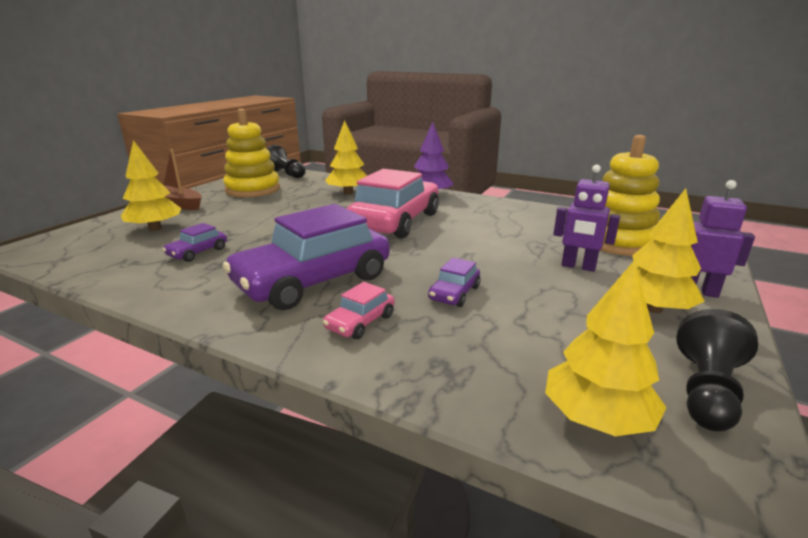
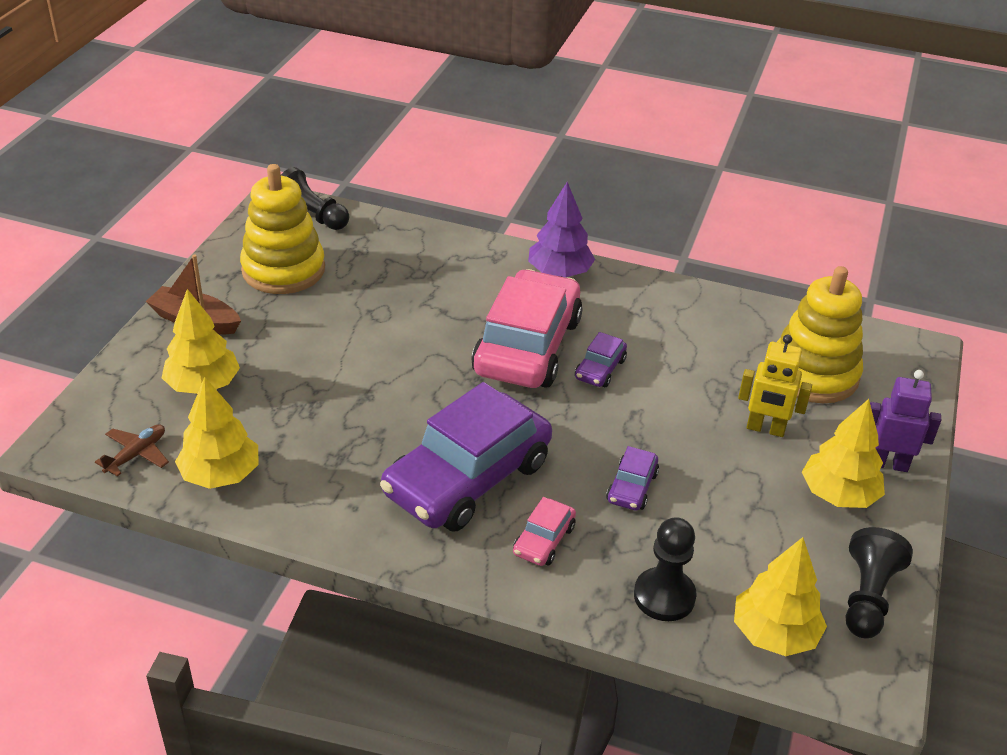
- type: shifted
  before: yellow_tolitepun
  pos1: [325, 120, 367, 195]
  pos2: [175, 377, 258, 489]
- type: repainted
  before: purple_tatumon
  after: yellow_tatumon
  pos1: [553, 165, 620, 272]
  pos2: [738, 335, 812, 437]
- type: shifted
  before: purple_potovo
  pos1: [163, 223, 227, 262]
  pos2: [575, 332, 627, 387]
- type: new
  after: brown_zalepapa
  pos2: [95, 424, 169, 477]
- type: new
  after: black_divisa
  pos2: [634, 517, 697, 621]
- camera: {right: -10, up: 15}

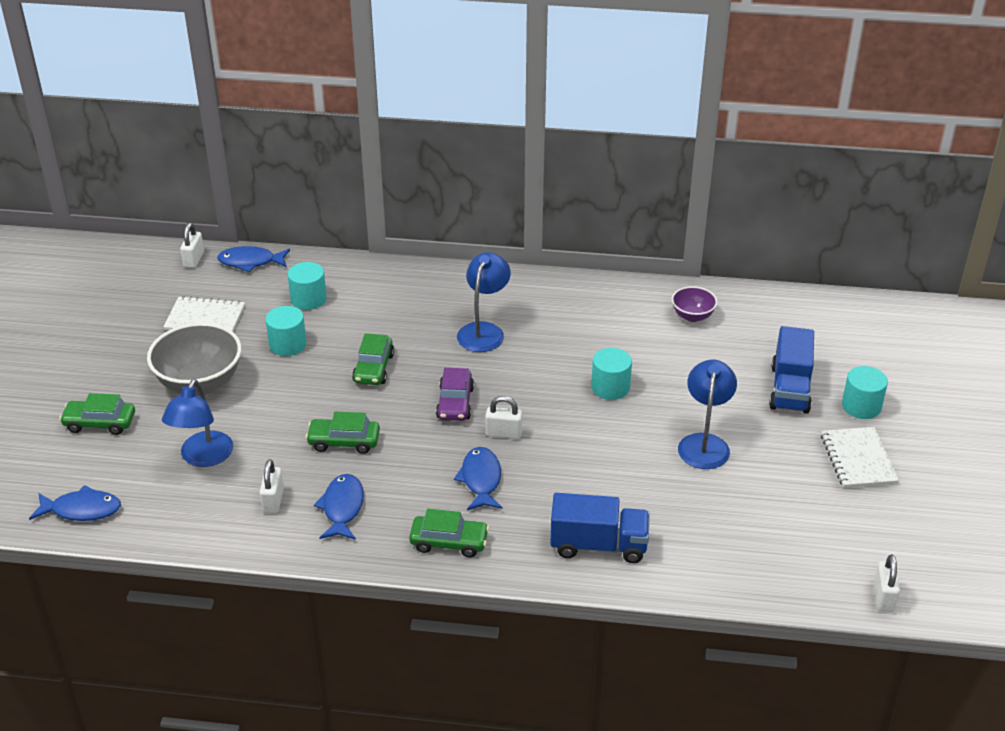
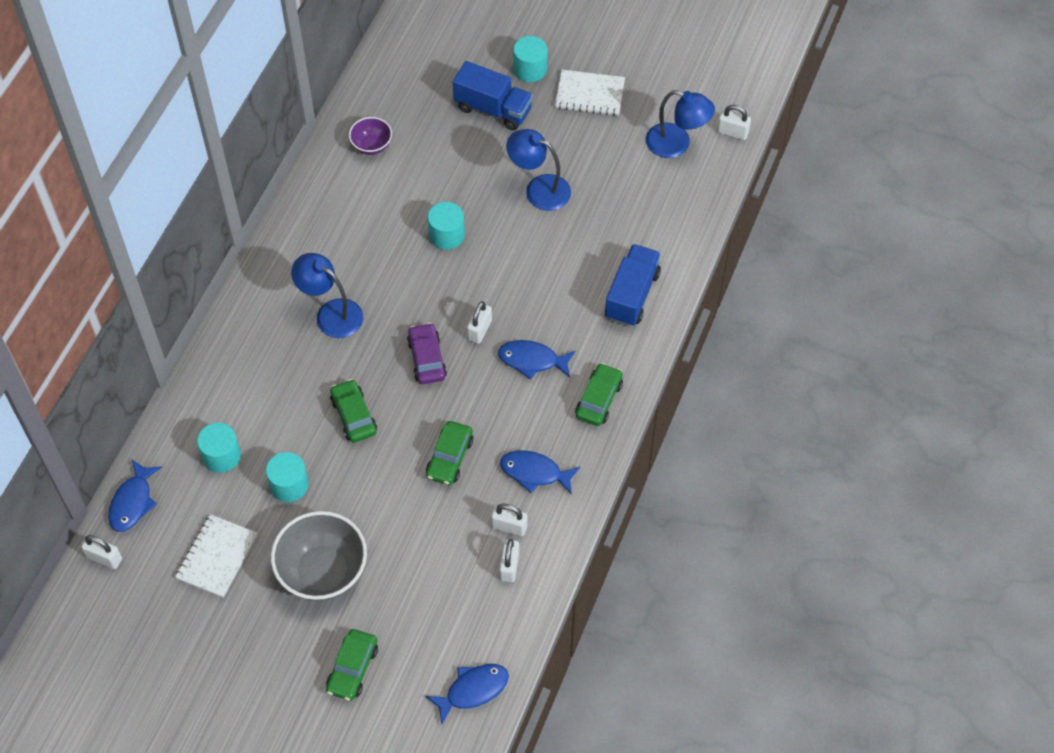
- type: rotated
  before: green_potovo
  pos1: [352, 333, 394, 385]
  pos2: [330, 379, 377, 443]
  turn: -135
- type: rotated
  before: purple_potovo
  pos1: [436, 368, 474, 421]
  pos2: [407, 323, 447, 384]
  turn: -120
- type: shifted
  before: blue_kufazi
  pos1: [162, 379, 233, 467]
  pos2: [646, 90, 715, 158]
- type: rotated
  before: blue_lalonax
  pos1: [29, 485, 121, 521]
  pos2: [425, 664, 509, 724]
  turn: 45
- type: new
  after: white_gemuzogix
  pos2: [499, 539, 519, 582]
- camera: {right: -75, up: 20}

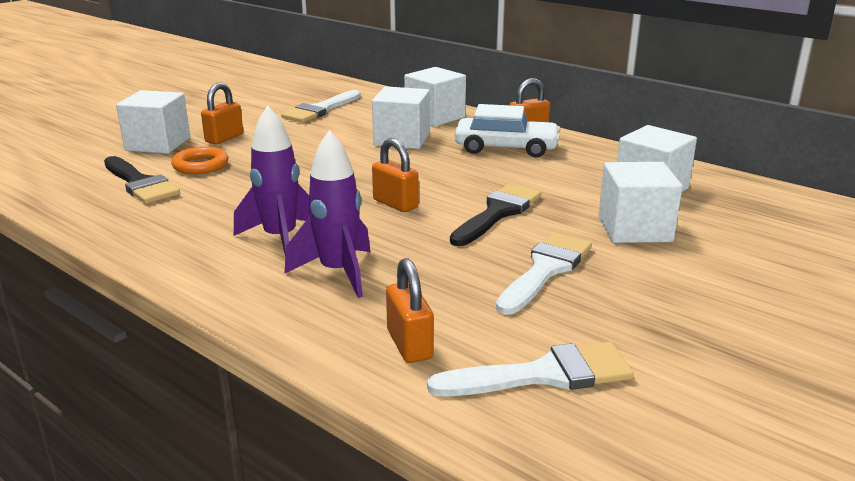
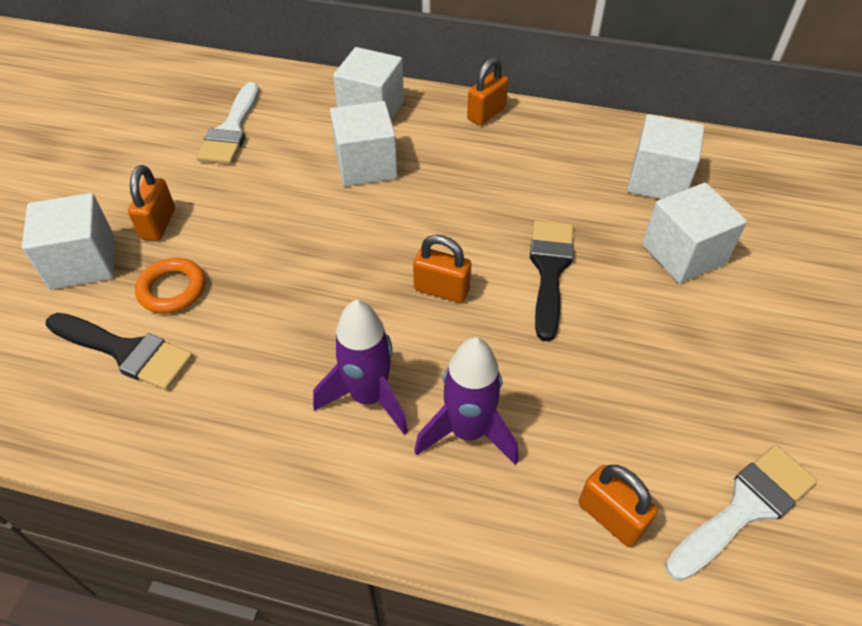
- type: gone
  before: white_potovo
  pos1: [455, 104, 561, 158]
- type: gone
  before: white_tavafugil
  pos1: [496, 232, 592, 315]
- camera: {right: -25, up: 25}

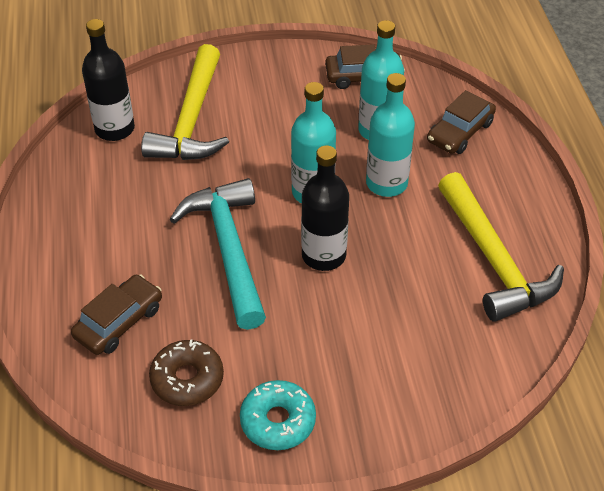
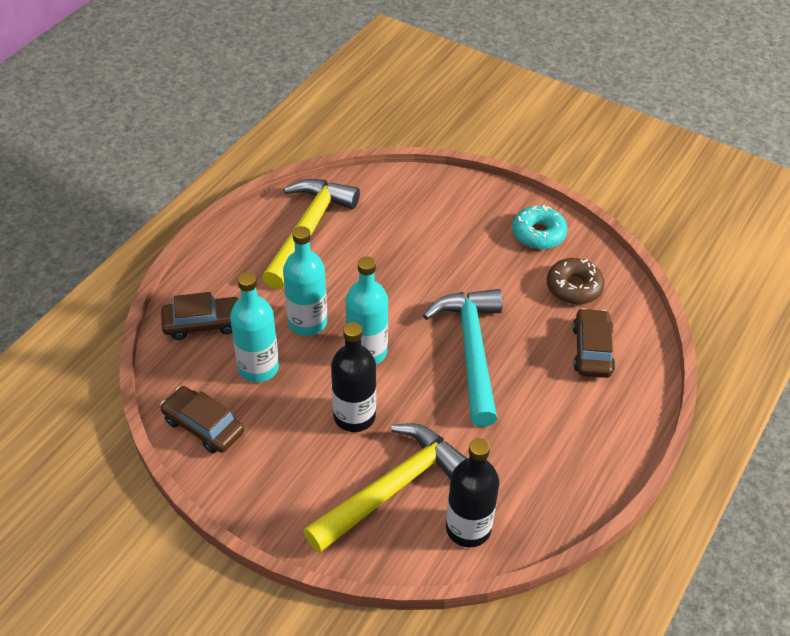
- type: shifted
  before: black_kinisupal
  pos1: [301, 146, 349, 271]
  pos2: [331, 322, 376, 432]
- type: rotated
  before: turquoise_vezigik
  pos1: [170, 178, 266, 330]
  pos2: [423, 289, 503, 427]
  turn: 150
- type: rotated
  before: brown_potovo
  pos1: [71, 274, 162, 355]
  pos2: [573, 308, 615, 378]
  turn: 105
- camera: {right: -140, up: 0}

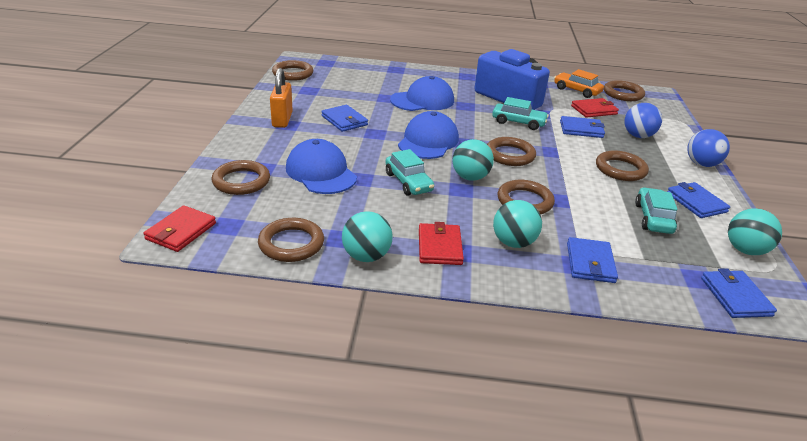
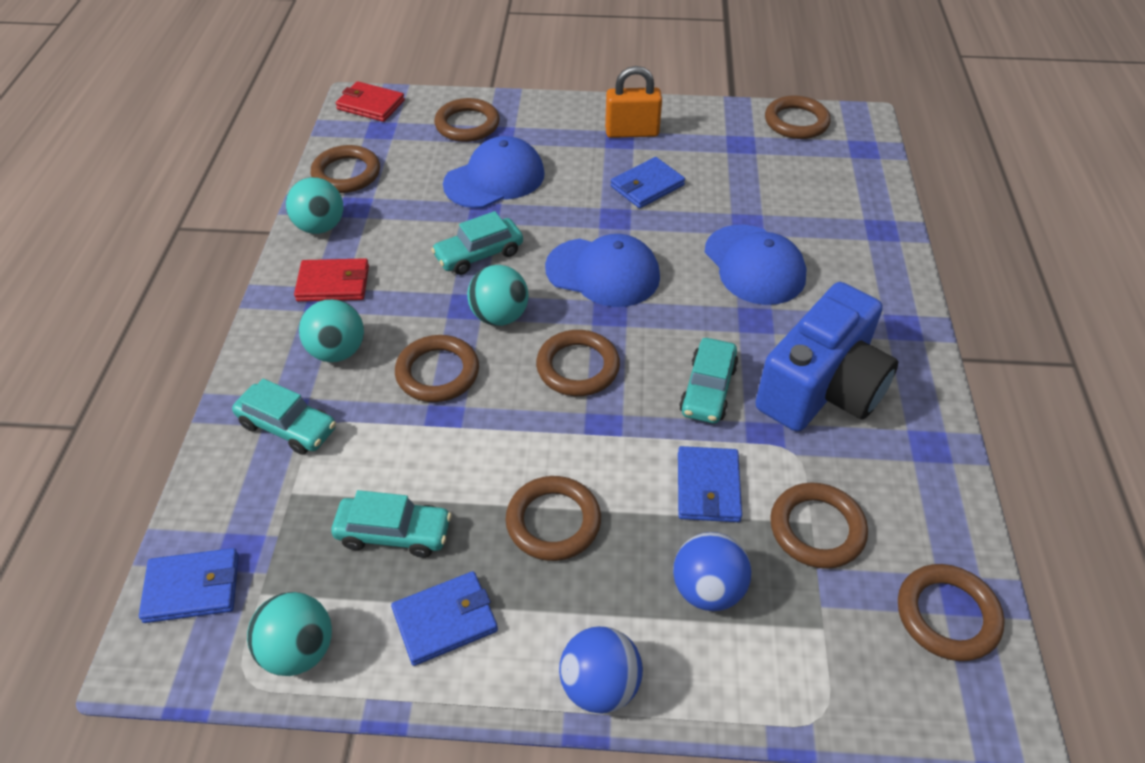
- type: gone
  before: orange_potovo
  pos1: [554, 69, 604, 98]
- type: swapped
  before: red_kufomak
  after: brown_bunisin
  pos1: [571, 98, 619, 118]
  pos2: [770, 482, 868, 569]
- type: swapped
  before: blue_kufomak
  after: turquoise_potovo
  pos1: [567, 237, 618, 283]
  pos2: [232, 379, 336, 455]
- camera: {right: 90, up: 15}

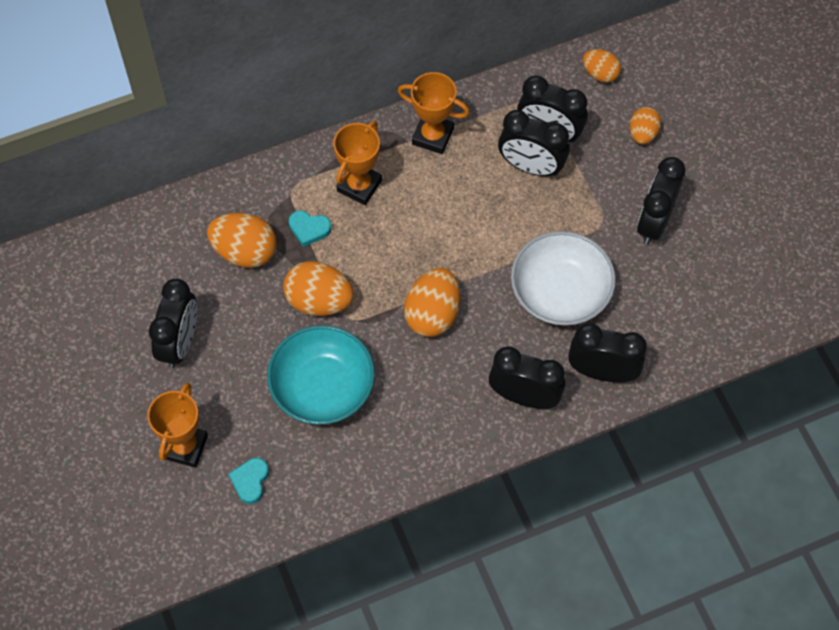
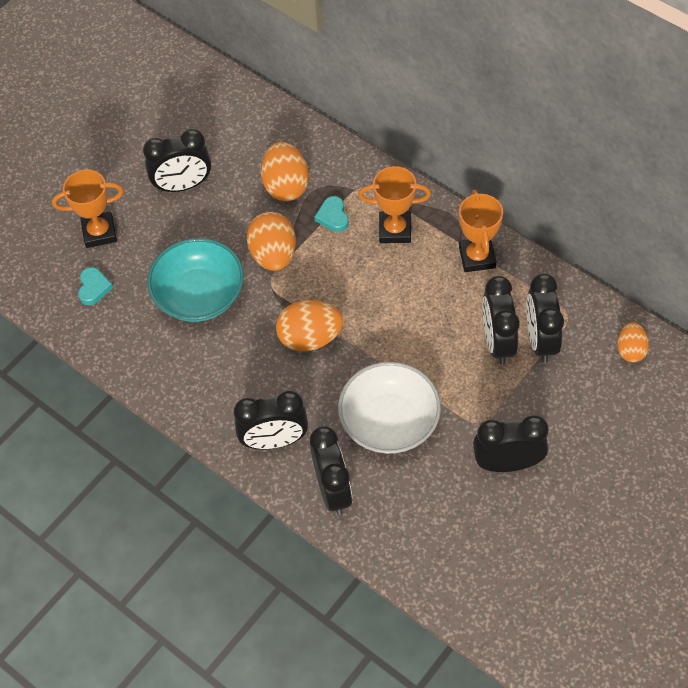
- type: gone
  before: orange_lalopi
  pos1: [630, 107, 661, 144]
- type: rotated
  before: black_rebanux
  pos1: [489, 346, 566, 409]
  pos2: [234, 391, 308, 450]
  turn: 90
- type: rotated
  before: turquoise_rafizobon
  pos1: [228, 458, 269, 504]
  pos2: [78, 267, 113, 305]
  turn: 105
- camera: {right: 65, up: -5}

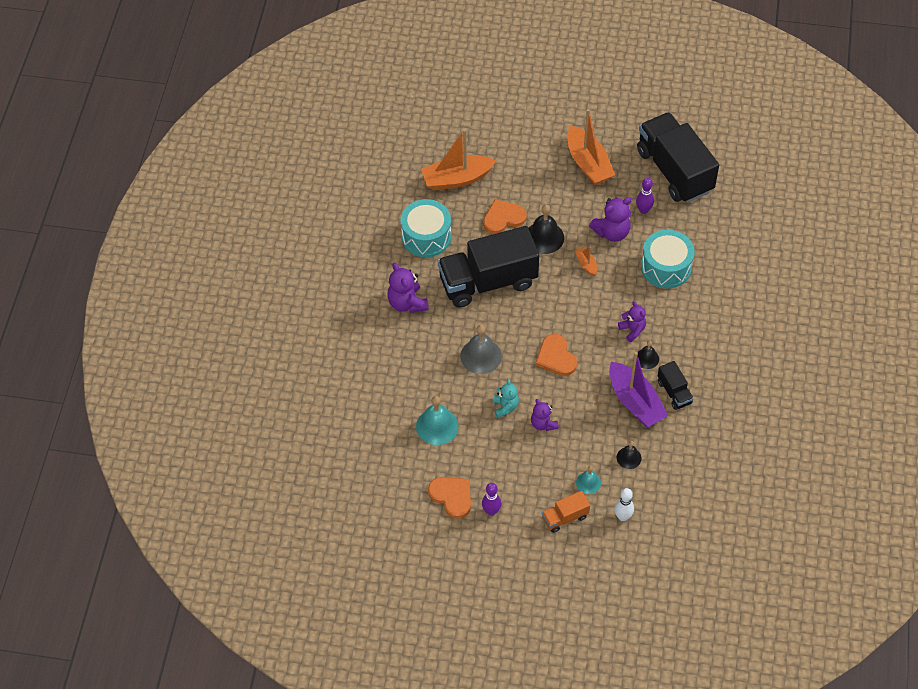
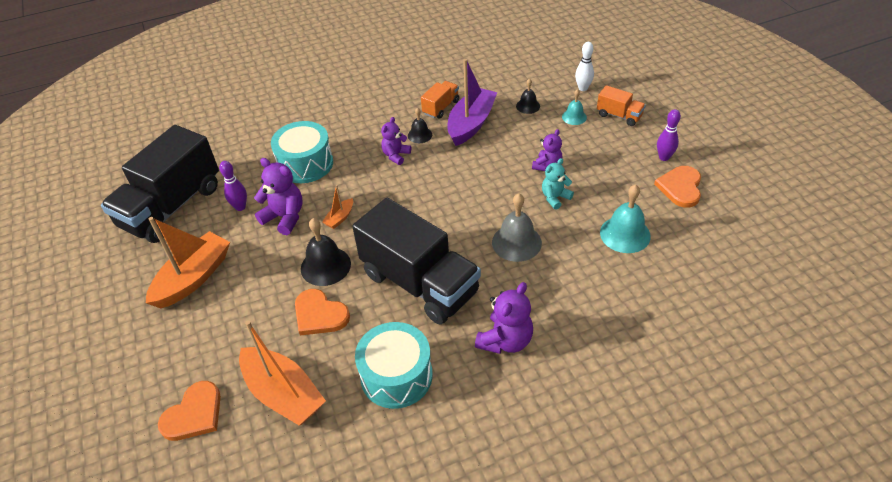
- type: shifted
  before: orange_rafizobon
  pos1: [535, 334, 577, 376]
  pos2: [158, 381, 221, 441]
- type: repainted
  before: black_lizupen
  after: orange_lizupen
  pos1: [658, 361, 694, 410]
  pos2: [421, 81, 459, 119]
- camera: {right: -120, up: -10}

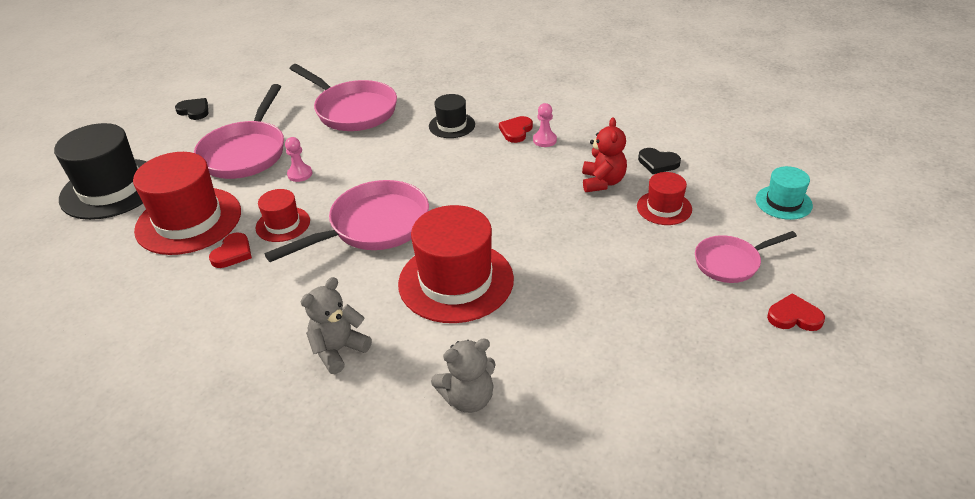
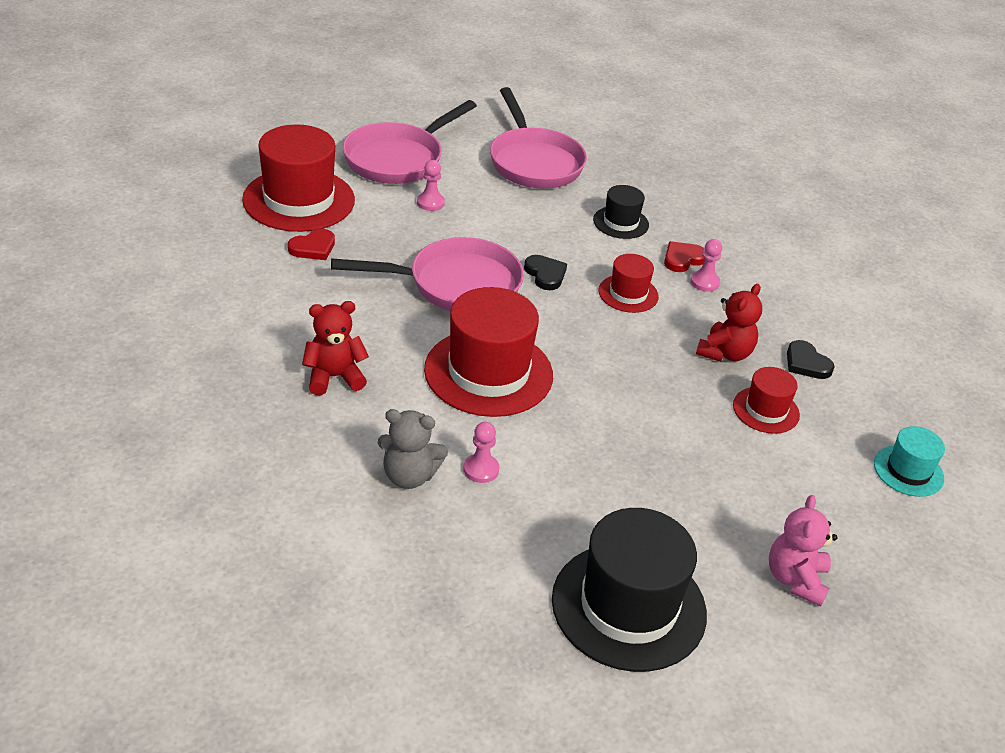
- type: shifted
  before: black_rafizobon
  pos1: [175, 98, 208, 120]
  pos2: [524, 255, 567, 290]
- type: shifted
  before: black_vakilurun
  pos1: [54, 123, 147, 220]
  pos2: [552, 508, 707, 672]
- type: shifted
  before: red_vakilurun
  pos1: [256, 189, 310, 242]
  pos2: [598, 254, 659, 313]
- type: gone
  before: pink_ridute
  pos1: [695, 231, 797, 283]
- type: repainted
  before: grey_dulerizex
  after: red_dulerizex
  pos1: [301, 277, 372, 374]
  pos2: [302, 301, 369, 396]
- type: swapped
  before: red_rafizobon
  after: pink_dulerizex
  pos1: [767, 293, 825, 331]
  pos2: [769, 495, 838, 607]
- type: new
  after: pink_divisa
  pos2: [463, 422, 499, 483]
- camera: {right: 25, up: 0}

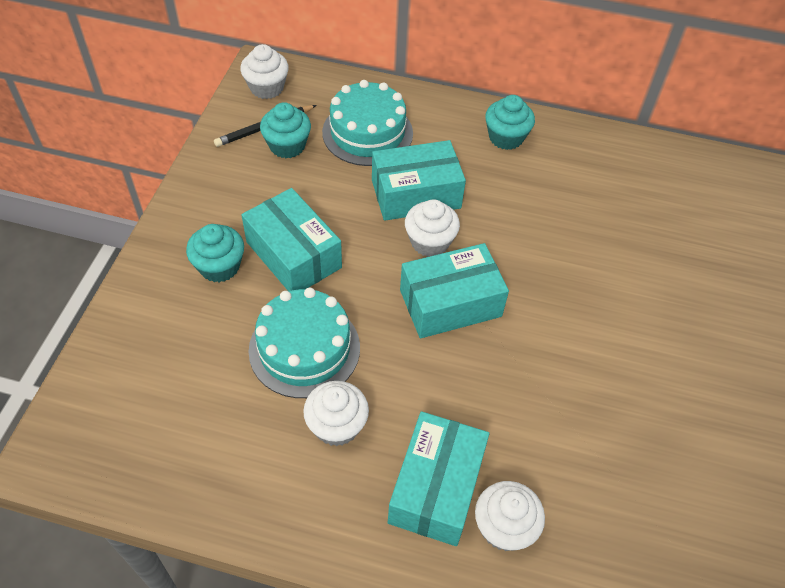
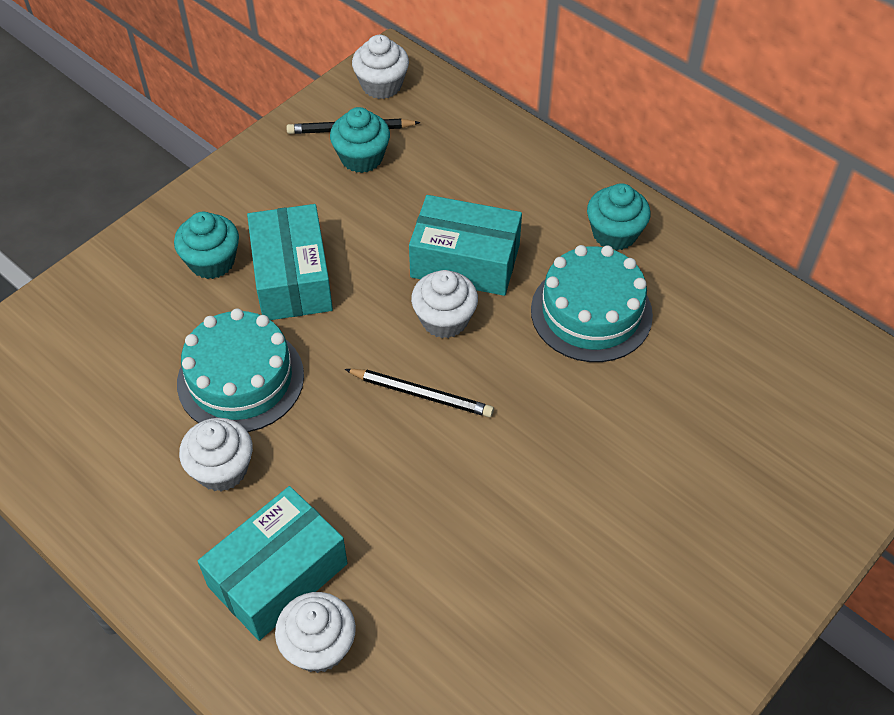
- type: shifted
  before: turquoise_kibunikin
  pos1: [322, 80, 413, 166]
  pos2: [531, 245, 653, 362]
- type: swapped
  before: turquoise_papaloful
  after: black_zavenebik
  pos1: [400, 243, 509, 338]
  pos2: [345, 369, 494, 417]
- camera: {right: 30, up: 0}

